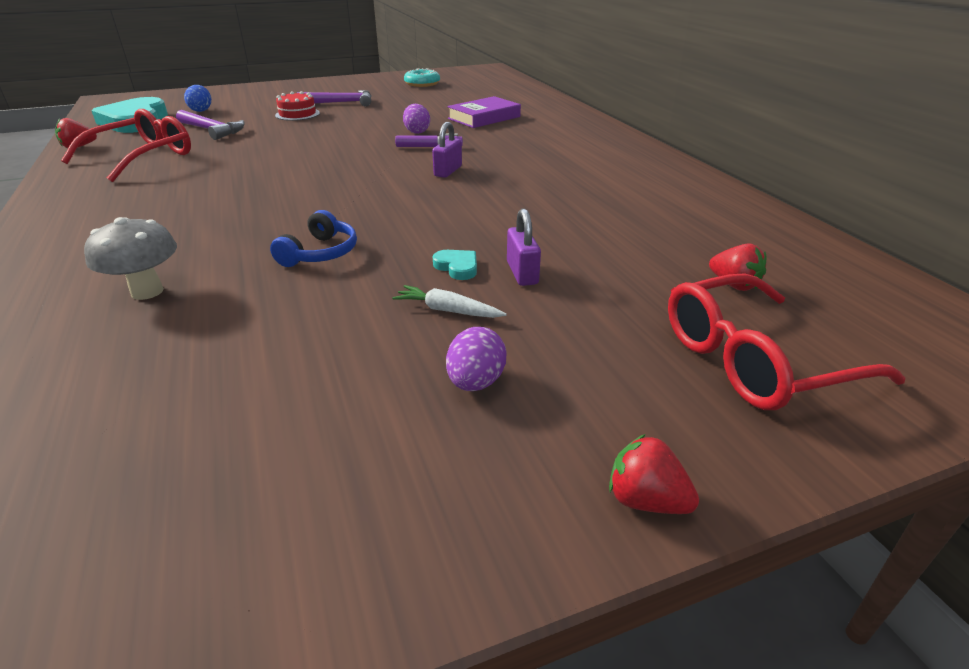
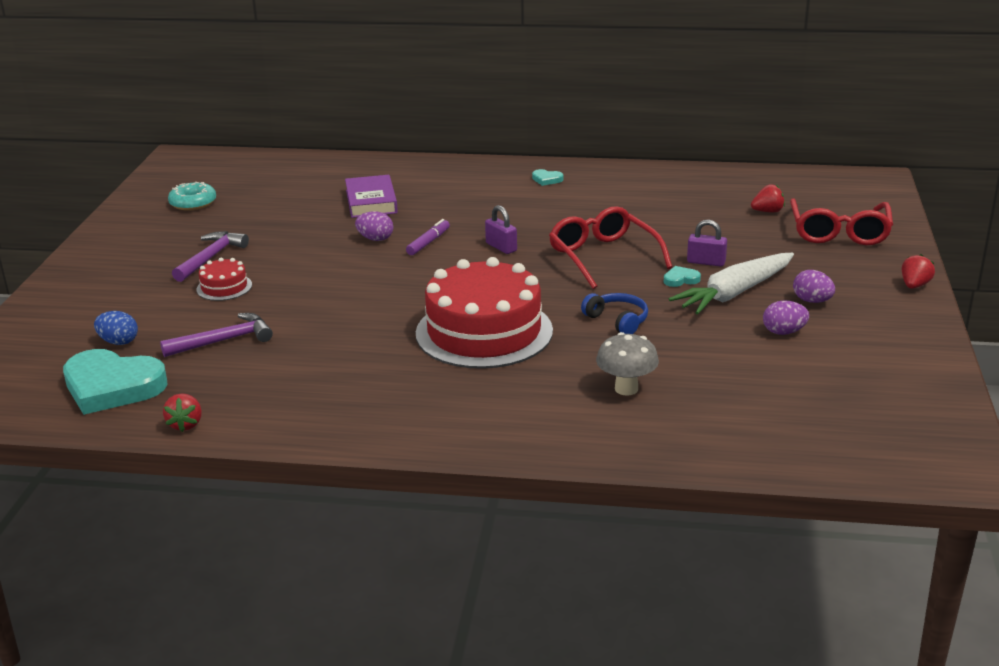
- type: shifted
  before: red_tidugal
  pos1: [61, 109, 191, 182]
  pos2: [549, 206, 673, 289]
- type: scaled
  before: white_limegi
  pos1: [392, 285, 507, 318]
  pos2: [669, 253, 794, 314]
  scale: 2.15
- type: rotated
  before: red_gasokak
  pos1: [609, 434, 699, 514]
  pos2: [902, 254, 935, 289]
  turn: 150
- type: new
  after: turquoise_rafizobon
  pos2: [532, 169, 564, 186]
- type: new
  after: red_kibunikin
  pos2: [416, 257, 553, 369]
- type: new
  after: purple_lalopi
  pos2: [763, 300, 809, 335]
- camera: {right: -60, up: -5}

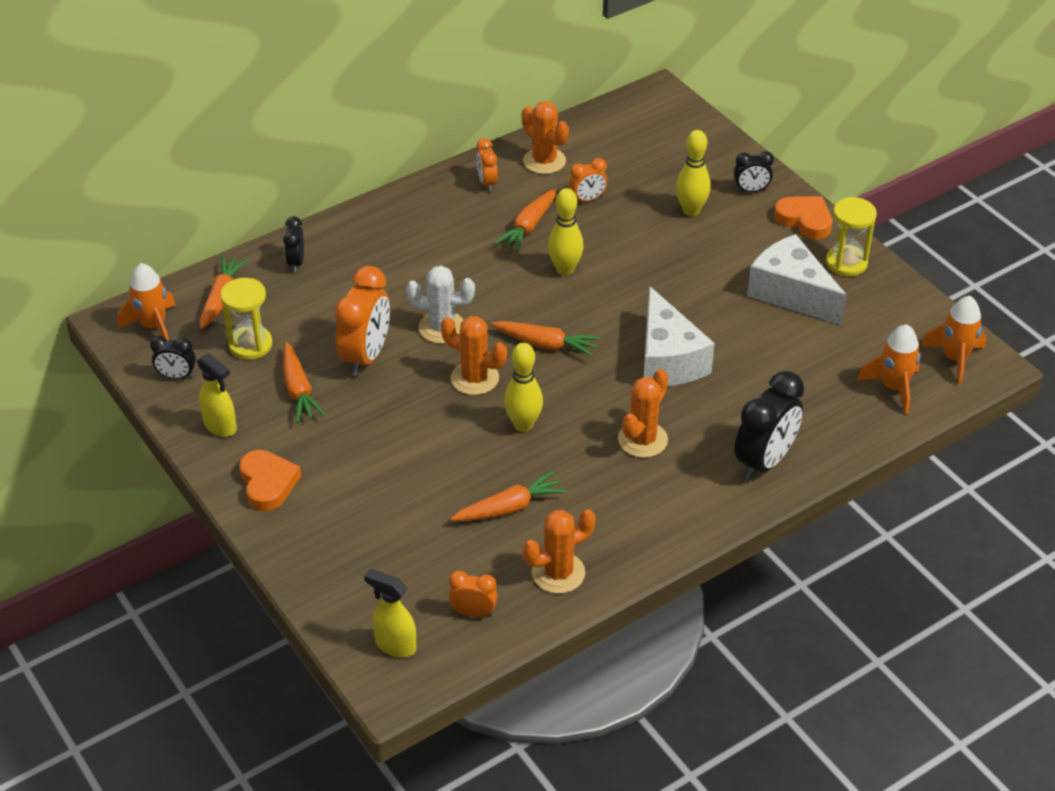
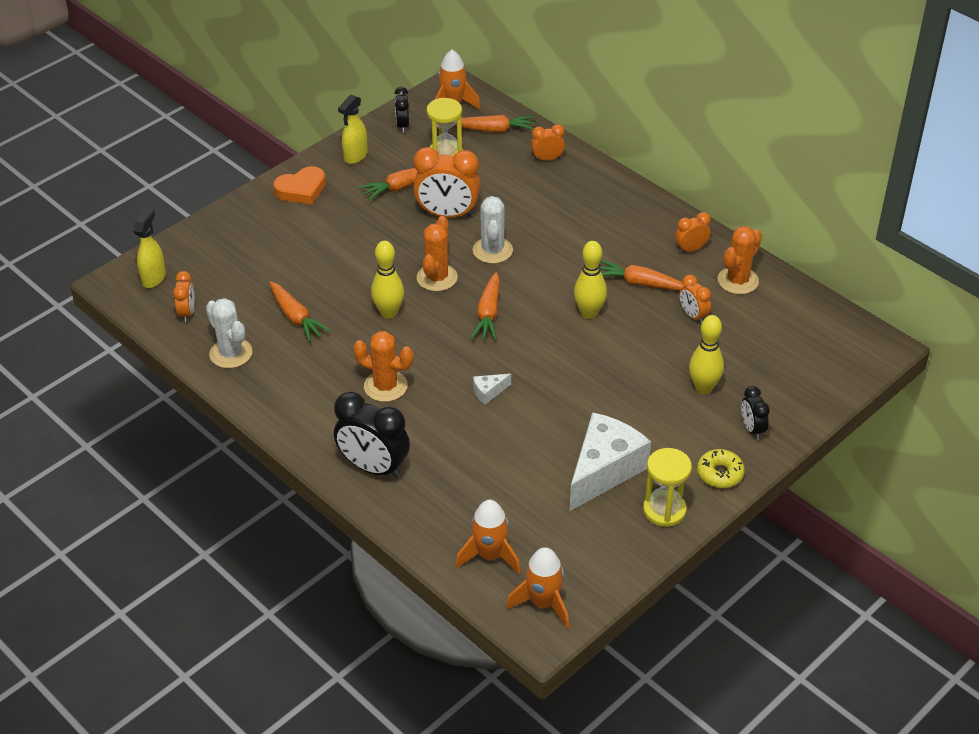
- type: swapped
  before: orange_rafizobon
  after: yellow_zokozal
  pos1: [774, 196, 832, 240]
  pos2: [697, 449, 745, 488]
- type: repainted
  before: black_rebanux
  after: orange_rebanux
  pos1: [283, 216, 304, 272]
  pos2: [531, 124, 565, 161]
- type: scaled
  before: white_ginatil
  pos1: [644, 286, 715, 386]
  pos2: [473, 374, 511, 405]
  scale: 0.41
- type: repainted
  before: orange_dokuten
  after: white_dokuten
  pos1: [523, 509, 596, 594]
  pos2: [206, 298, 253, 368]
- camera: {right: 80, up: 0}

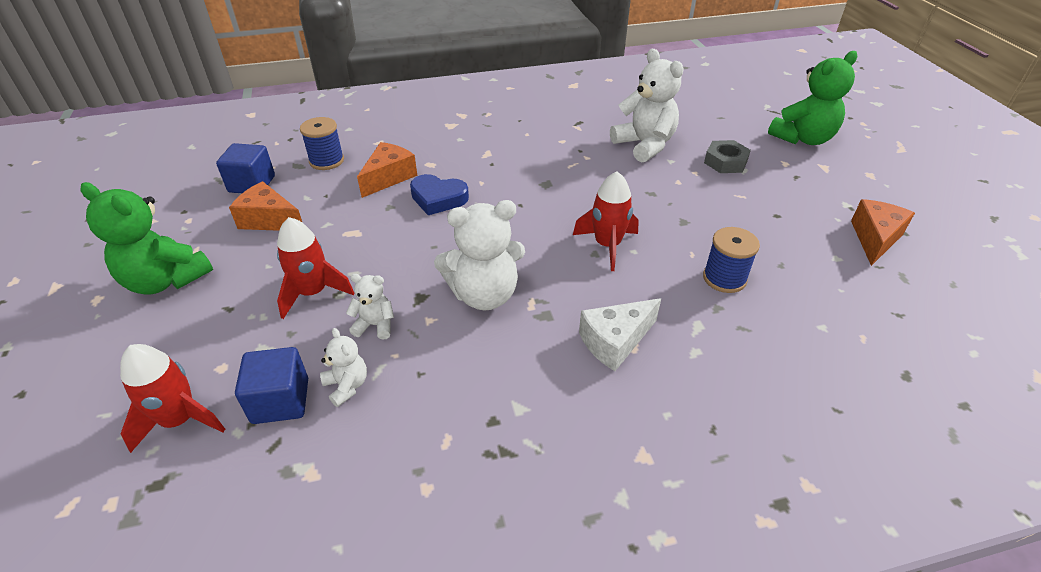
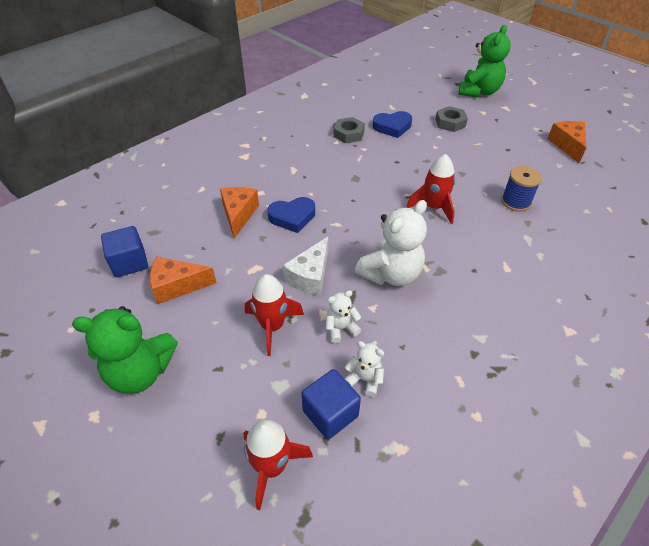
- type: swapped
  before: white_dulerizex
  after: blue_rafizobon
  pos1: [610, 49, 684, 162]
  pos2: [373, 111, 412, 138]
- type: gone
  before: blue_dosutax
  pos1: [300, 117, 344, 170]
- type: shifted
  before: white_ginatil
  pos1: [579, 298, 661, 371]
  pos2: [283, 237, 328, 296]
- type: new
  after: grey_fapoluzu
  pos2: [333, 117, 365, 144]
- camera: {right: -30, up: 5}

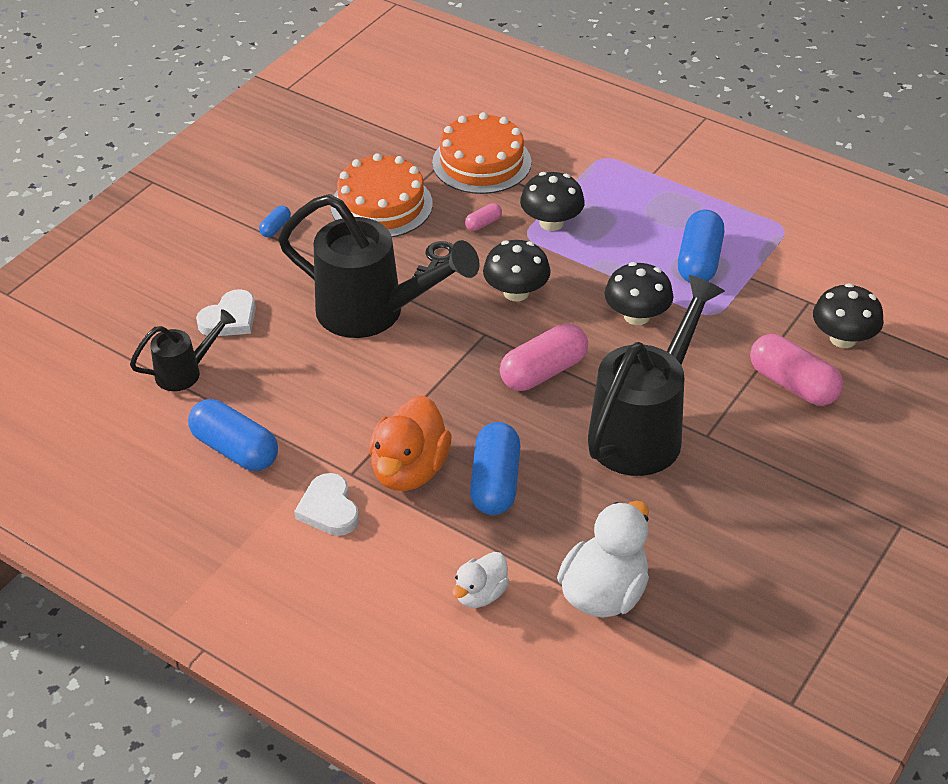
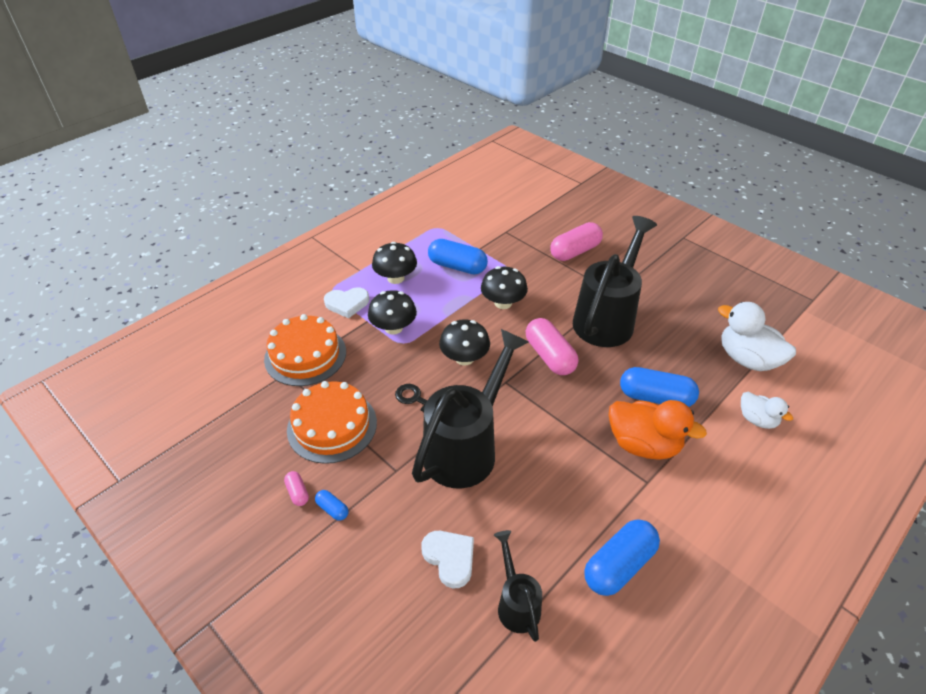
- type: shifted
  before: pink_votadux
  pos1: [465, 203, 502, 231]
  pos2: [284, 471, 309, 506]
- type: rotated
  before: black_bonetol
  pos1: [588, 275, 725, 476]
  pos2: [573, 216, 657, 347]
  turn: 75
- type: shifted
  before: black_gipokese
  pos1: [813, 283, 884, 348]
  pos2: [372, 242, 417, 284]
- type: shifted
  before: white_rafizobon
  pos1: [294, 473, 359, 536]
  pos2: [324, 287, 369, 319]
- camera: {right: -80, up: 0}

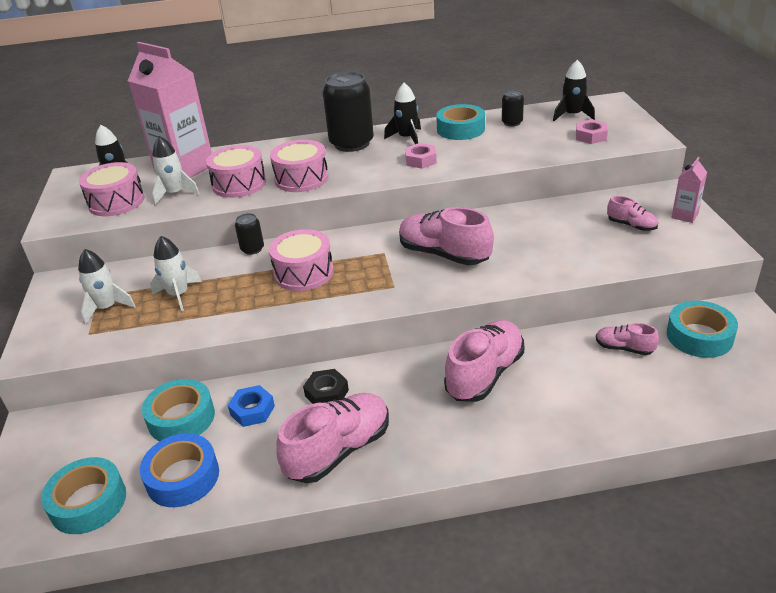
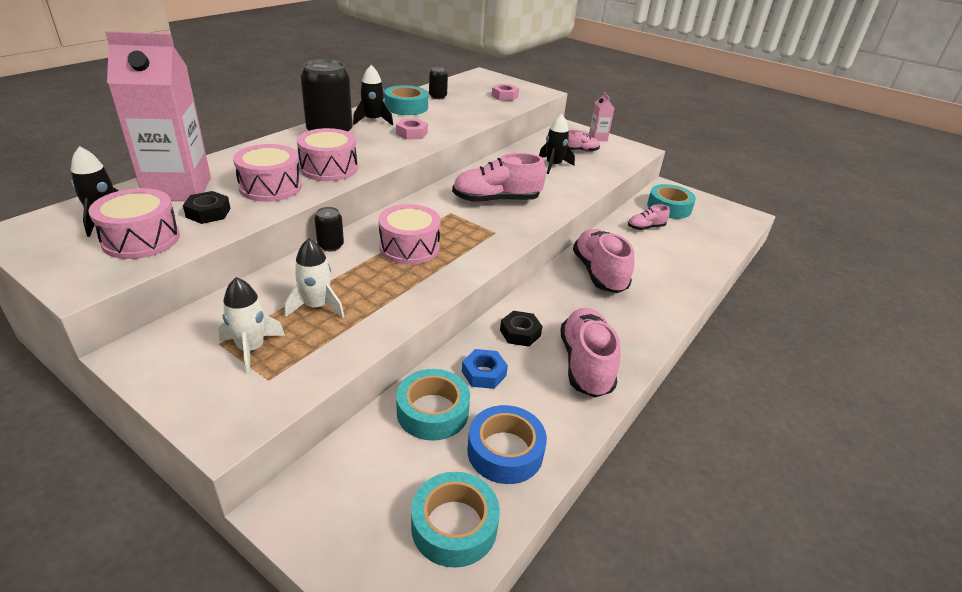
- type: shifted
  before: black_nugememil
  pos1: [553, 60, 595, 121]
  pos2: [539, 114, 575, 174]
- type: swapped
  before: white_nugememil
  after: black_fapoluzu
  pos1: [152, 136, 200, 205]
  pos2: [183, 191, 231, 224]
- camera: {right: -50, up: 0}

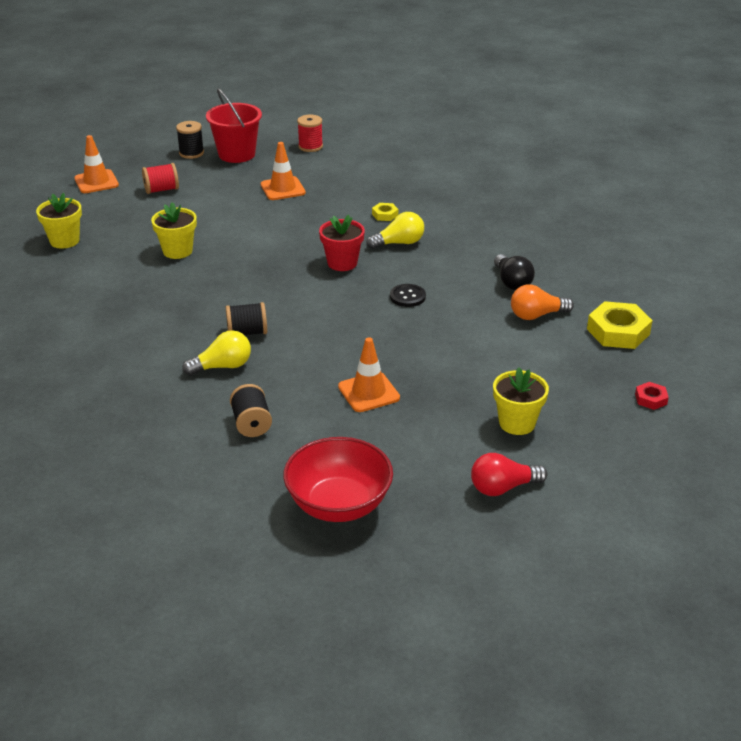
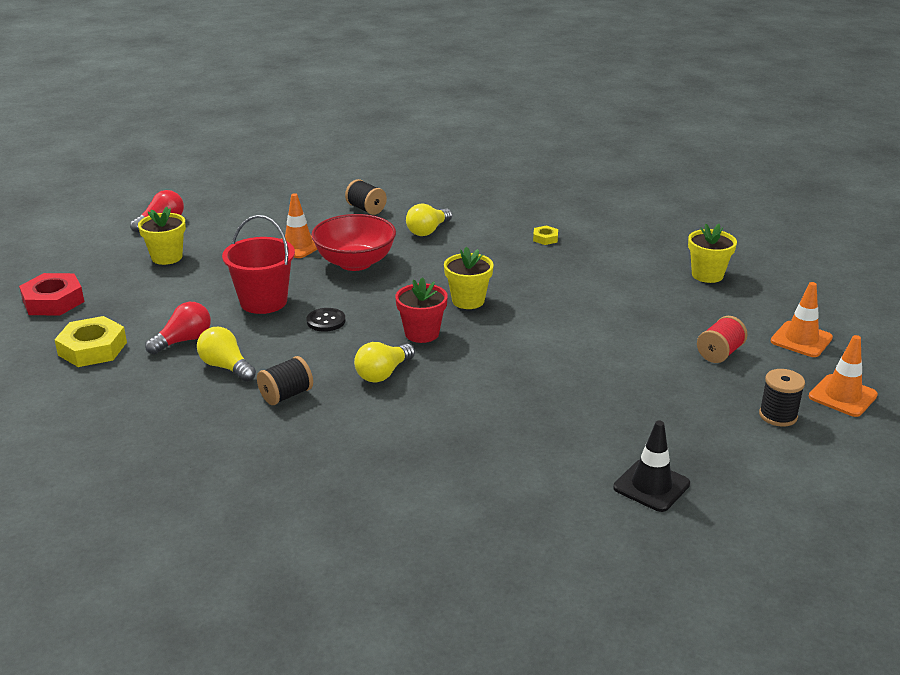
- type: shifted
  before: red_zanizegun
  pos1: [206, 88, 262, 163]
  pos2: [222, 215, 295, 314]
- type: swapped
  before: red_dosutax
  after: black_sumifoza
  pos1: [297, 115, 323, 152]
  pos2: [613, 421, 690, 512]
- type: shifted
  before: orange_sumifoza
  pos1: [261, 142, 306, 200]
  pos2: [809, 335, 878, 417]
- type: shifted
  before: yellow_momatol
  pos1: [151, 202, 197, 259]
  pos2: [444, 247, 494, 309]
- type: shifted
  before: yellow_fapoluzu
  pos1: [372, 203, 399, 221]
  pos2: [533, 226, 558, 245]
- type: repainted
  before: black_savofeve
  after: yellow_savofeve
  pos1: [494, 254, 535, 290]
  pos2: [197, 327, 256, 382]
- type: repainted
  before: orange_savofeve
  after: red_savofeve
  pos1: [511, 285, 574, 320]
  pos2: [145, 302, 211, 354]
- type: shifted
  before: black_dosutax
  pos1: [226, 302, 267, 335]
  pos2: [257, 356, 313, 405]
- type: scaled
  before: red_fapoluzu
  pos1: [635, 382, 669, 410]
  pos2: [19, 273, 84, 316]
  scale: 2.01
- type: shifted
  before: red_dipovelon
  pos1: [283, 437, 393, 522]
  pos2: [311, 214, 396, 271]
- camera: {right: 150, up: -5}

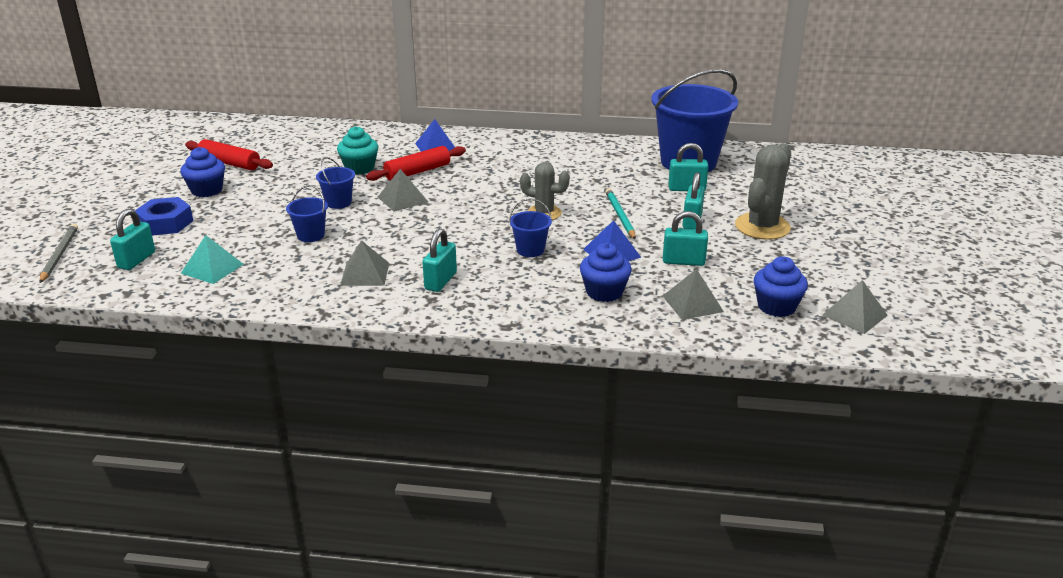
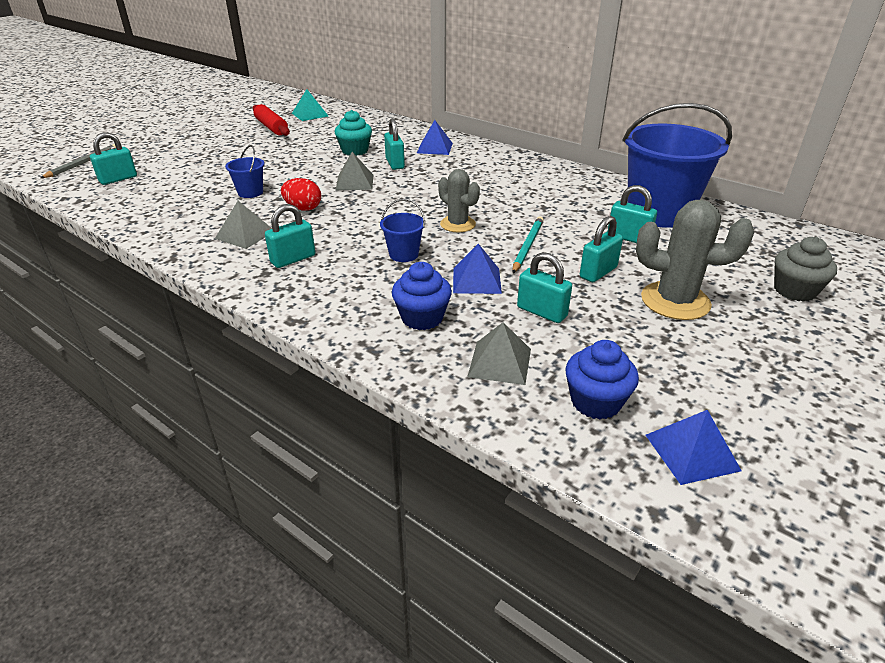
- type: rotated
  before: grey_dokuten
  pos1: [735, 143, 791, 240]
  pos2: [636, 200, 754, 320]
  turn: 45
- type: swapped
  before: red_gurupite
  after: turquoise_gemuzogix
  pos1: [366, 146, 466, 181]
  pos2: [384, 118, 405, 170]
- type: gone
  before: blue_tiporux
  pos1: [180, 147, 225, 197]
- type: gone
  before: blue_zanizegun
  pos1: [316, 157, 355, 209]
- type: gone
  before: blue_fapoluzu
  pos1: [135, 197, 193, 236]
- type: shifted
  before: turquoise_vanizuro
  pos1: [181, 235, 244, 284]
  pos2: [292, 89, 328, 121]
- type: repainted
  before: grey_vanizuro
  after: blue_vanizuro
  pos1: [822, 280, 888, 334]
  pos2: [646, 410, 742, 485]
- type: new
  after: red_lalopi
  pos2: [281, 178, 321, 211]
- type: new
  after: grey_tiporux
  pos2: [774, 237, 837, 302]
- camera: {right: 30, up: 5}

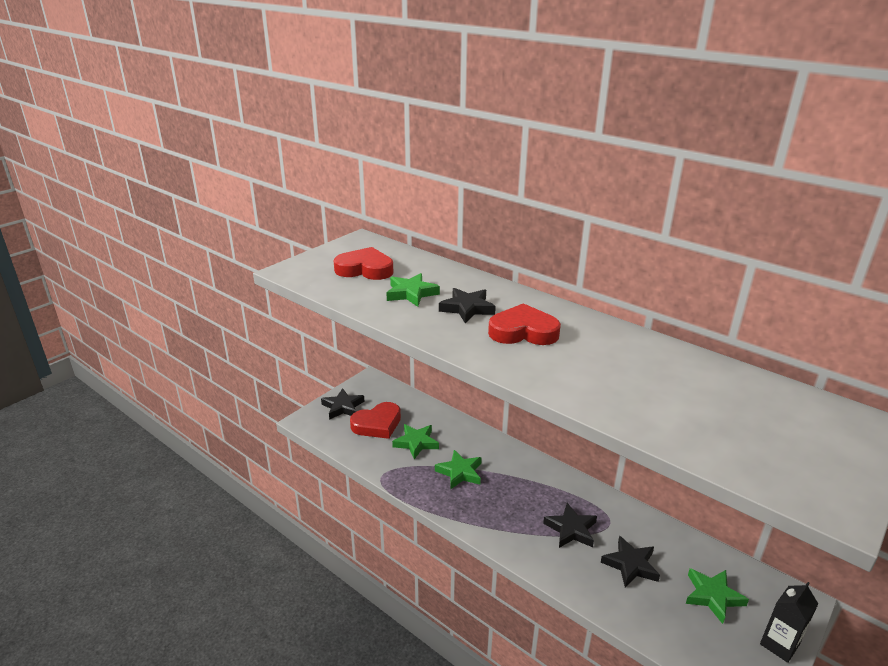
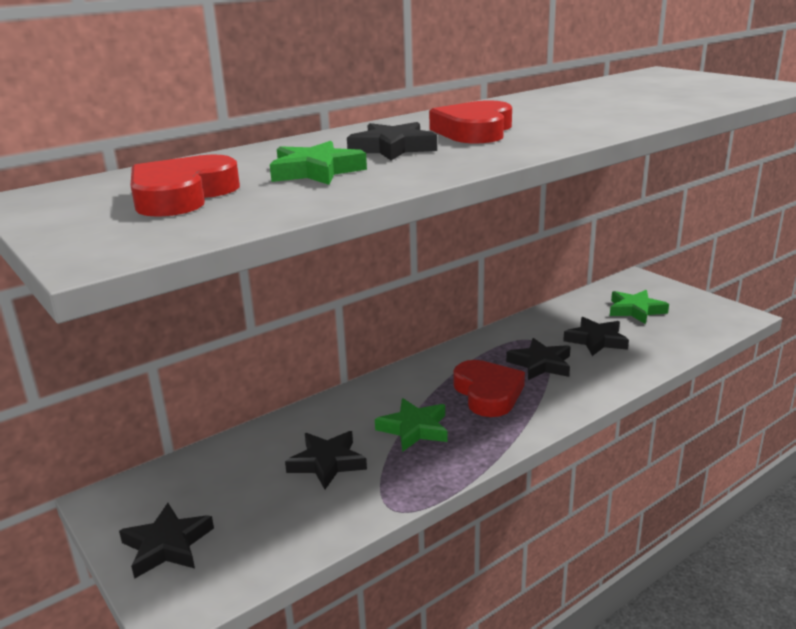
- type: shifted
  before: red_rafizobon
  pos1: [350, 402, 401, 439]
  pos2: [453, 360, 525, 417]
- type: repainted
  before: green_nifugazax
  after: black_nifugazax
  pos1: [392, 424, 439, 459]
  pos2: [285, 431, 367, 489]
- type: gone
  before: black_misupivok
  pos1: [760, 582, 818, 663]
- camera: {right: -75, up: -5}

